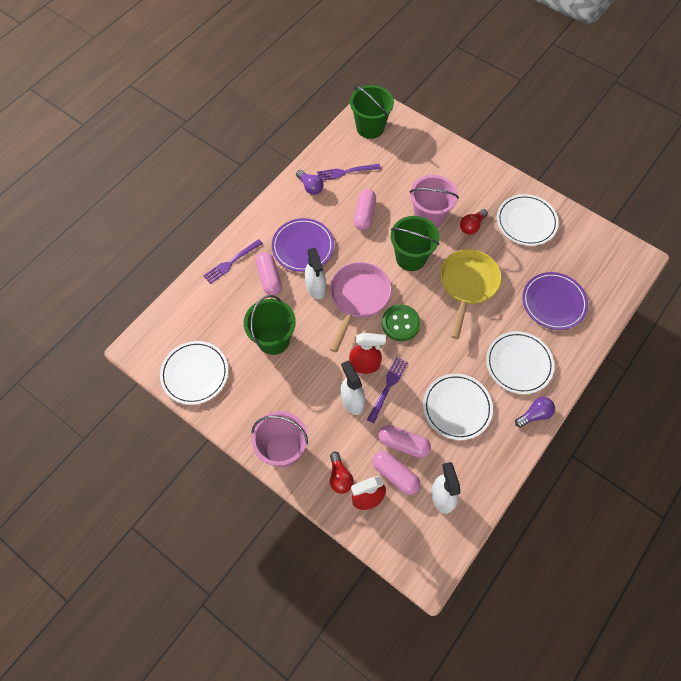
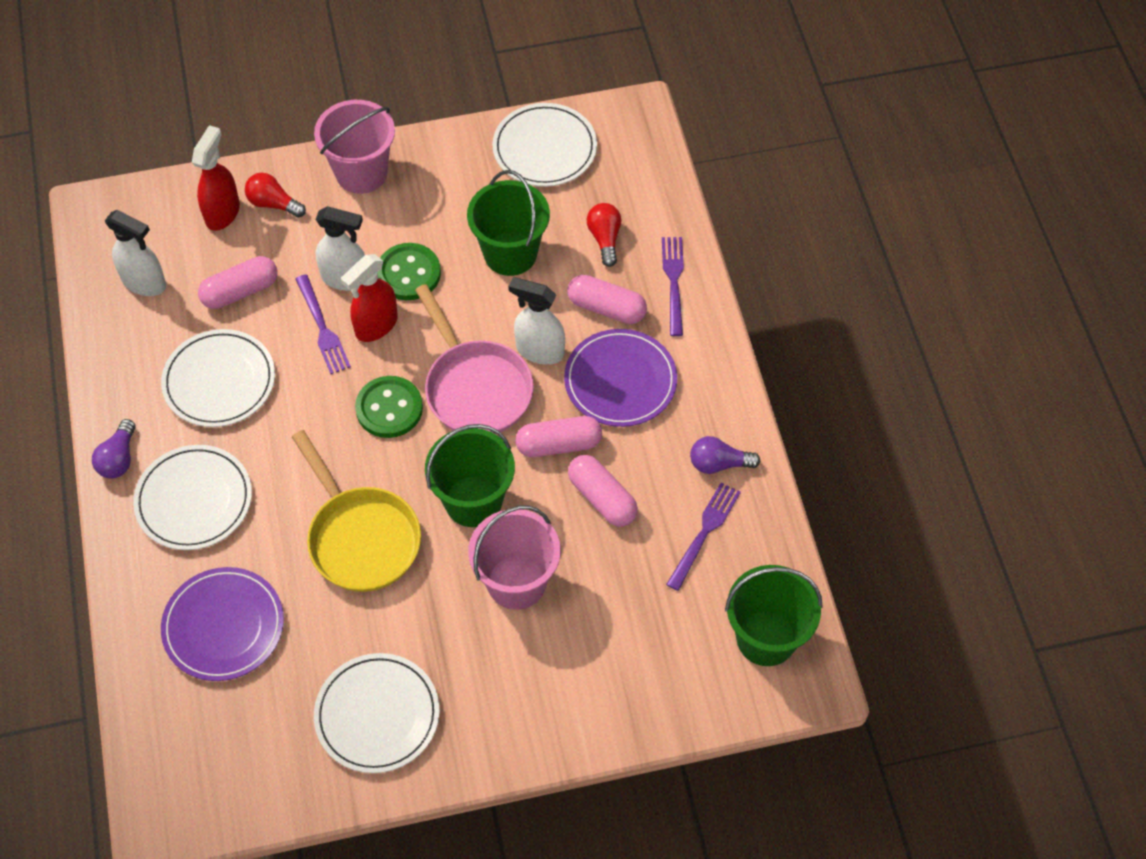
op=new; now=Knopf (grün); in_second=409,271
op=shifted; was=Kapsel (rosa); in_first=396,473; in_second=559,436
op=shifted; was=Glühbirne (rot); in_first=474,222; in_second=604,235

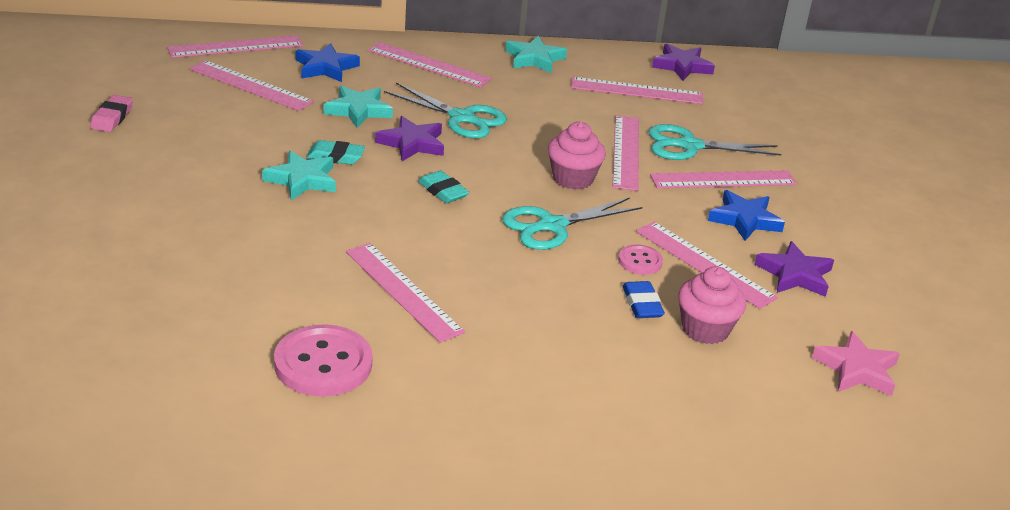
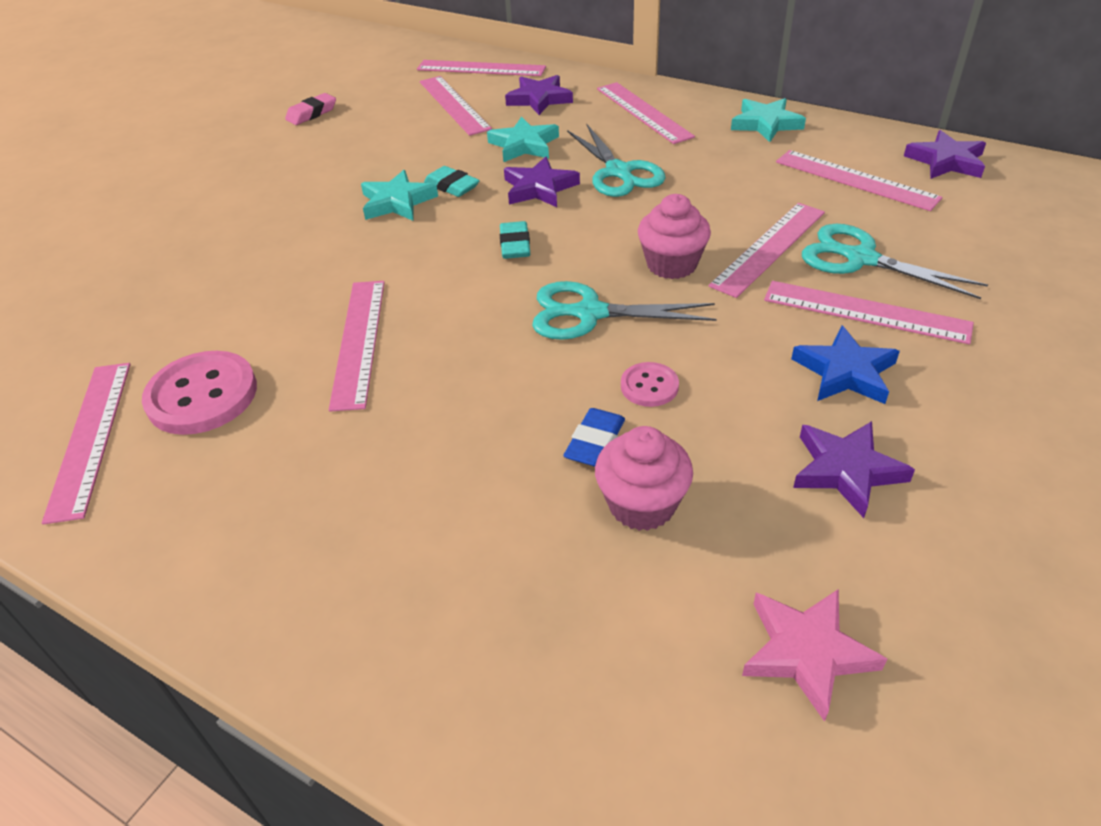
op=shifted; was=Lineal (rosa); in_first=707,265; in_second=86,443
op=repainted; was=Stern (blau); now=Stern (lila); in_first=328,62; in_second=539,95

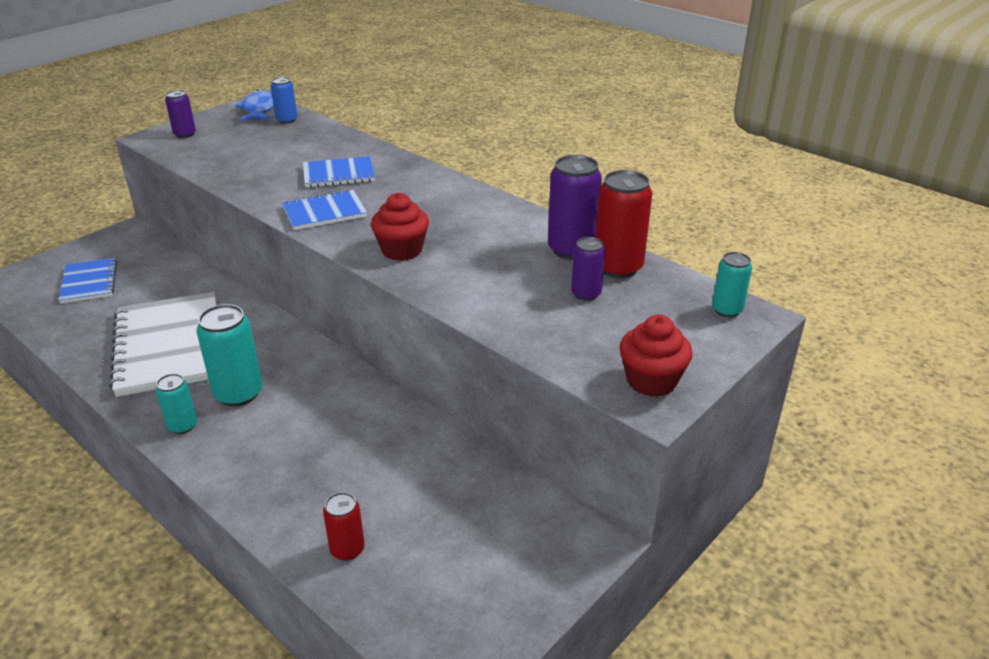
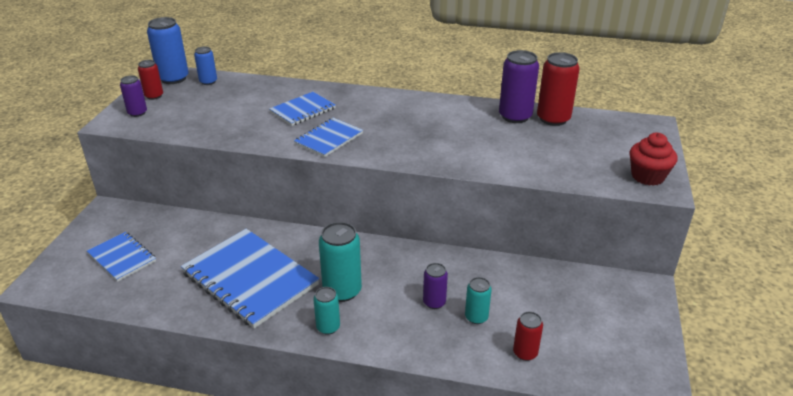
op=gone; was=Muffin (rot); in_first=400,227
op=new; now=Dose (rot); in_second=150,80
op=shifted; was=Dose (lila); in_first=588,269; in_second=435,286
op=shifted; was=Dose (türkis); in_first=732,284; in_second=478,300
op=swapped; was=Fisch (blau); now=Dose (blau); in_first=254,105; in_second=168,50
op=repainted; was=Notizbuch (weiß); now=Notizbuch (blau); in_first=162,344; in_second=250,278

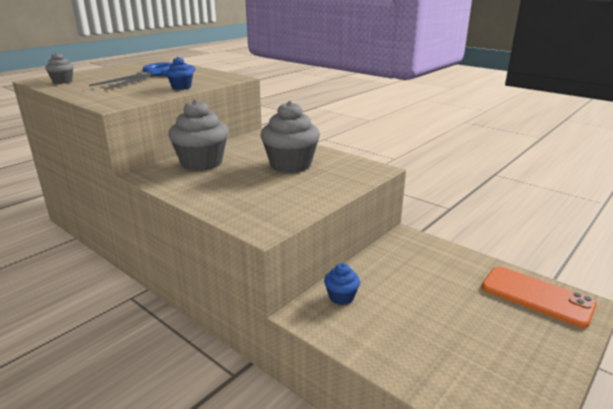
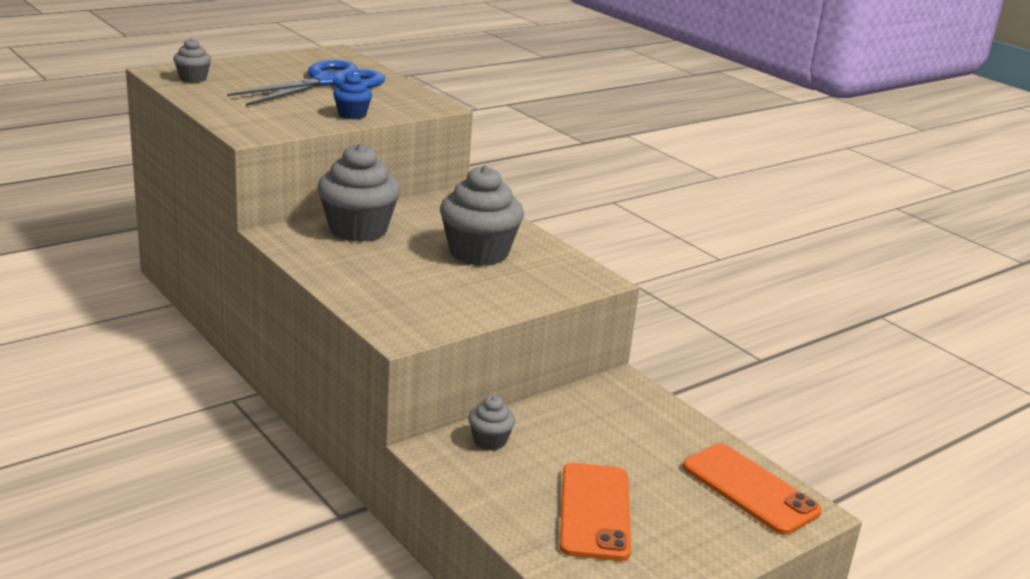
op=new; now=Handy (orange); in_second=595,512
op=repainted; was=Muffin (blau); now=Muffin (grau); in_first=342,284; in_second=491,423

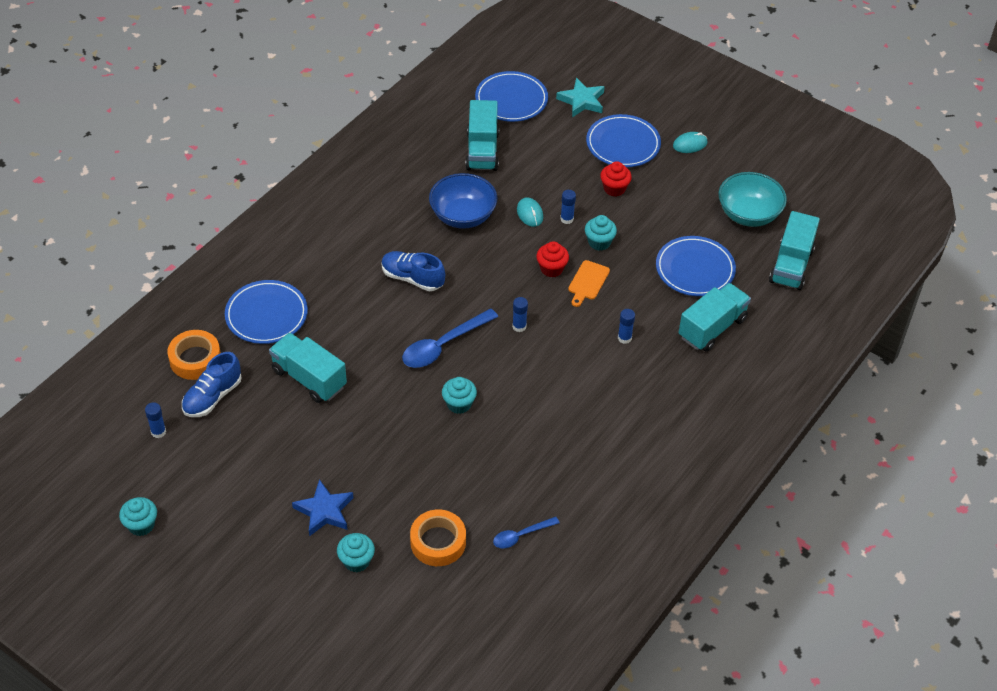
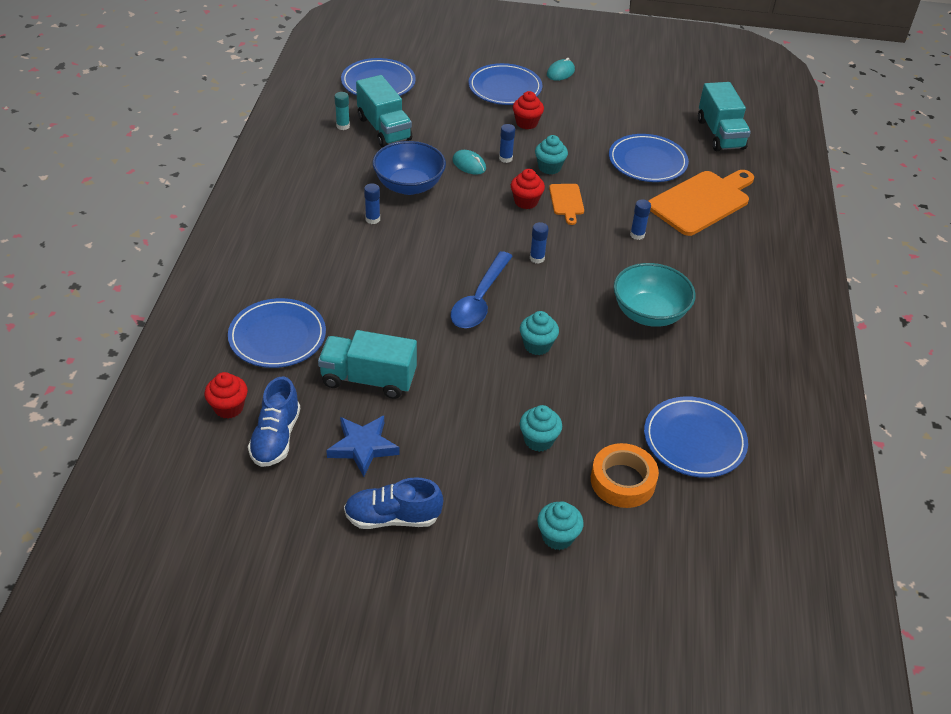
op=gone; was=Stern (türkis); in_first=580,97
op=new; now=Klebestift (türkis); in_second=342,111
op=shifted; was=Muffin (türkis); in_first=138,516; in_second=541,428
op=shifted; was=Klebestift (blau); in_first=155,420; in_second=372,203
op=shifted; was=Stern (blau); in_first=322,507; in_second=363,446
op=shifted; was=Schuh (blau); in_first=413,271; in_second=393,503
op=shifted; was=Schüssel (türkis); in_first=753,199; in_second=654,295
op=swapped; was=Klebeband (orange); now=Muffin (rot); in_first=194,355; in_second=226,395
op=swapped; was=Löffel (blau); now=Teller (blau); in_first=526,533; in_second=696,437
op=swapped; was=Lastwagen (türkis); now=Schneidebrett (orange); in_first=715,317; in_second=701,203

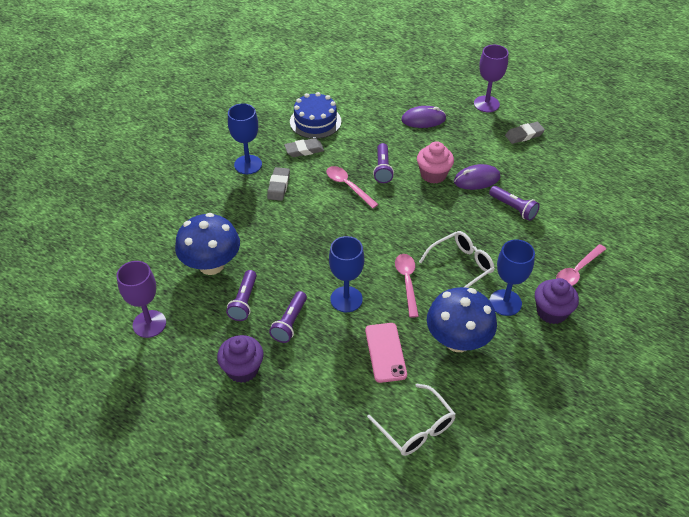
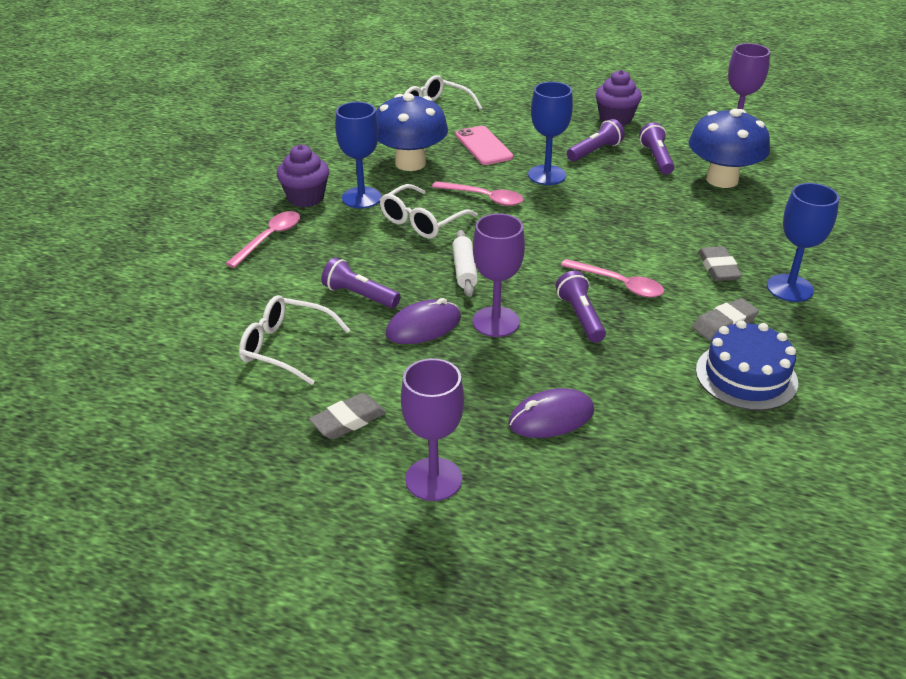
op=new; now=Brille (weiß); in_second=294,340
op=new; now=Nudelholz (weiß); in_second=465,263
op=swapped; was=Muffin (rosa); now=Kelch (lila); in_first=435,162; in_second=499,275
op=rotated; was=Taschenlampe (lila); in_first=288,317; in_second=596,140; clockwise=45
op=rotated; was=Löffel (rosa); in_first=407,286; in_second=477,193; clockwise=-45

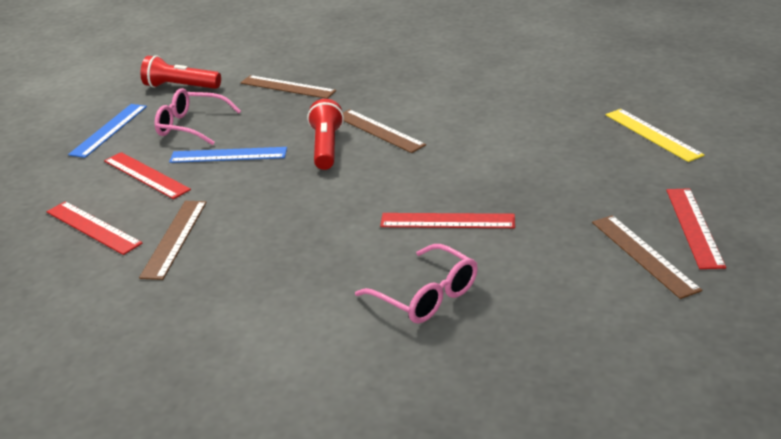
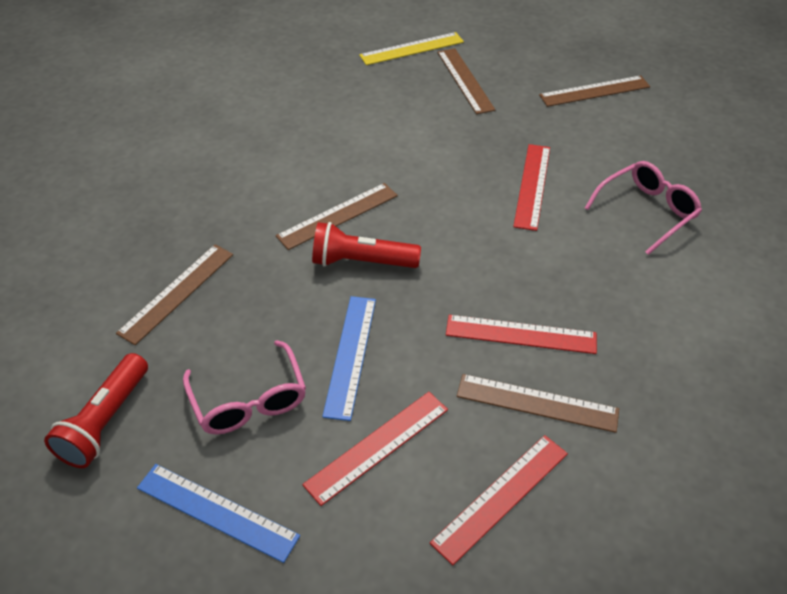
op=new; now=Lineal (braun); in_second=466,81
op=shifted; was=Lineal (rot); in_first=696,228; in_second=521,334
op=rotated; was=Brille (rosa); in_first=197,116; in_second=244,387; clockwise=-45

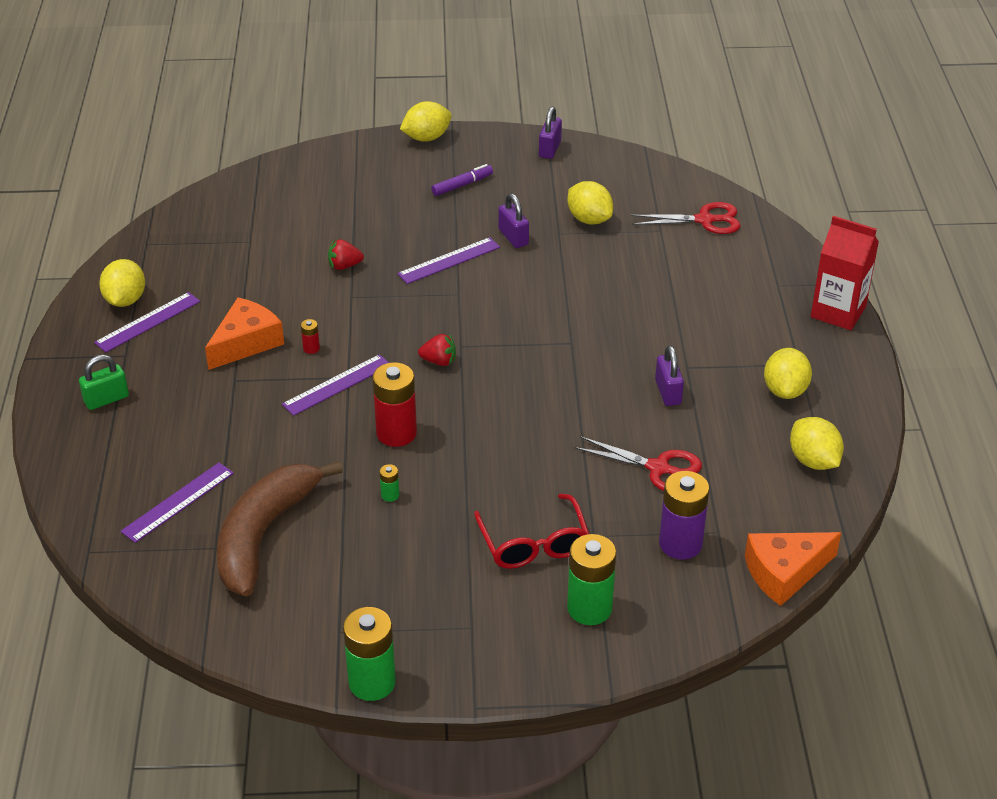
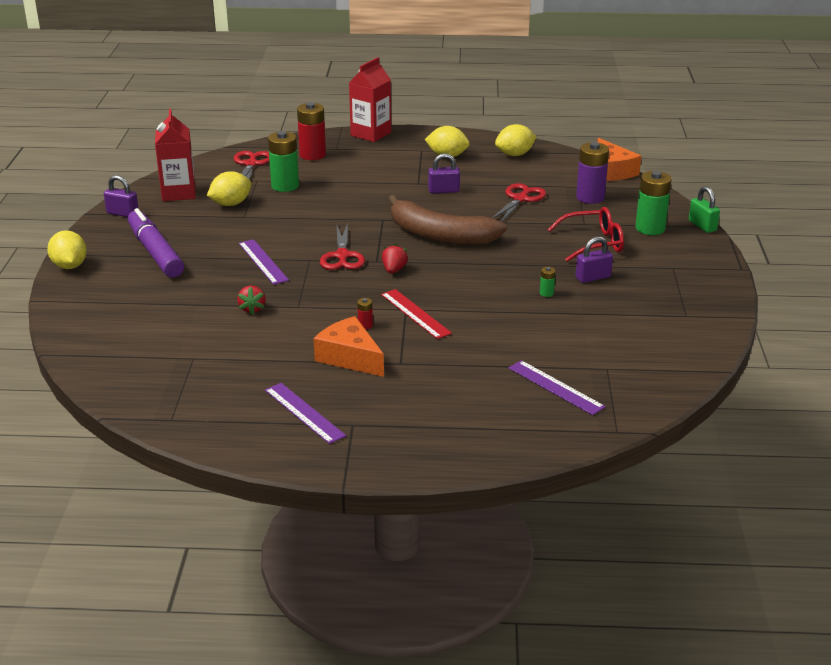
op=gone; was=Zitrone (gelb); in_first=122,283
op=new; now=Getränkekarton (rot); in_second=175,155
op=new; now=Schere (rot); in_second=342,246
op=shifted; was=Vorhängeschloss (grün); in_first=104,382; in_second=704,209
op=shifted; was=Banane (braun); in_first=280,529; in_second=447,220
op=shifted; was=Batterie (grün); in_first=369,654; in_second=283,161
op=shifted; was=Batterie (rot); in_first=394,404; in_second=311,131
op=shifted; was=Vorhängeschloss (lila); in_first=514,220; in_second=594,259
op=repainted; was=Lineal (lila); now=Lineal (rot); in_first=335,385; in_second=416,314
op=scaled; was=Filzstift (lila); in_first=462,180; in_second=156,243; ratio=2.01

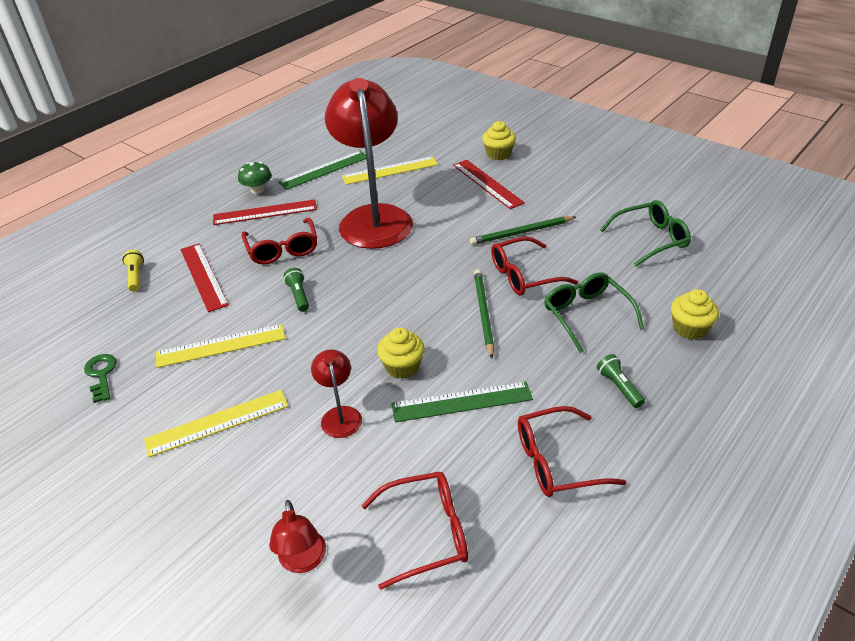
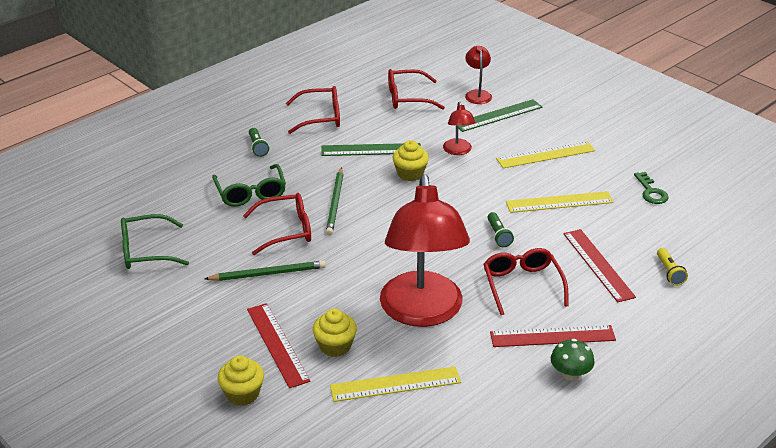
op=shifted; was=Lineal (grün); in_first=322,170; in_second=498,115
op=shifted; was=Muffin (gelb); in_first=695,314; in_second=335,333

